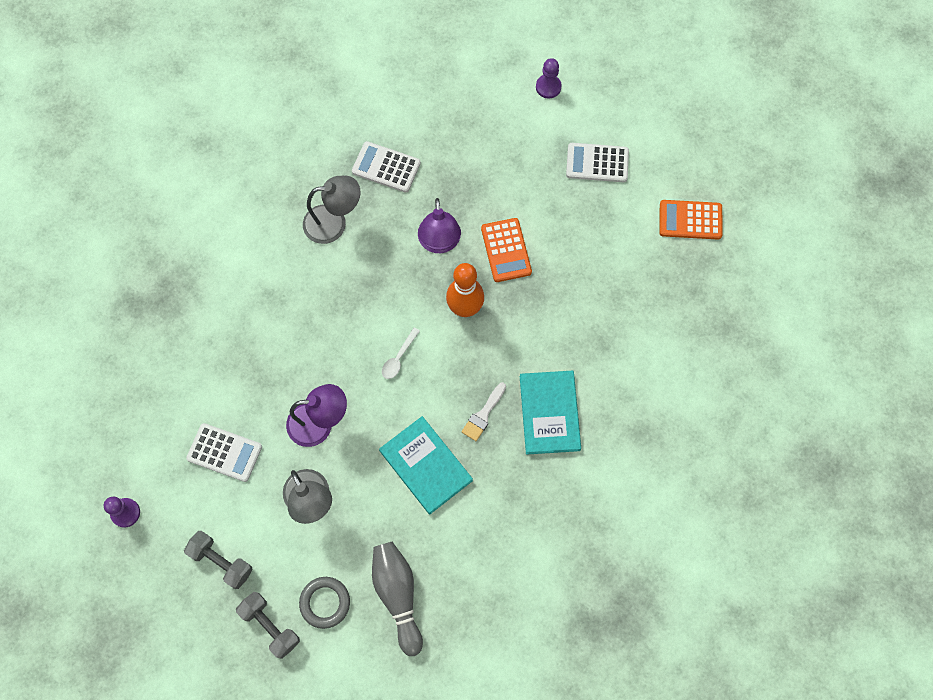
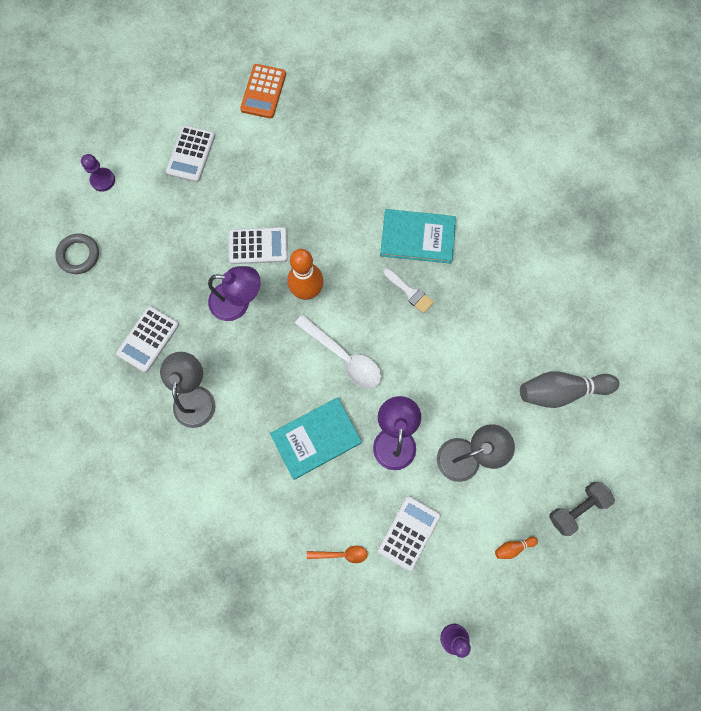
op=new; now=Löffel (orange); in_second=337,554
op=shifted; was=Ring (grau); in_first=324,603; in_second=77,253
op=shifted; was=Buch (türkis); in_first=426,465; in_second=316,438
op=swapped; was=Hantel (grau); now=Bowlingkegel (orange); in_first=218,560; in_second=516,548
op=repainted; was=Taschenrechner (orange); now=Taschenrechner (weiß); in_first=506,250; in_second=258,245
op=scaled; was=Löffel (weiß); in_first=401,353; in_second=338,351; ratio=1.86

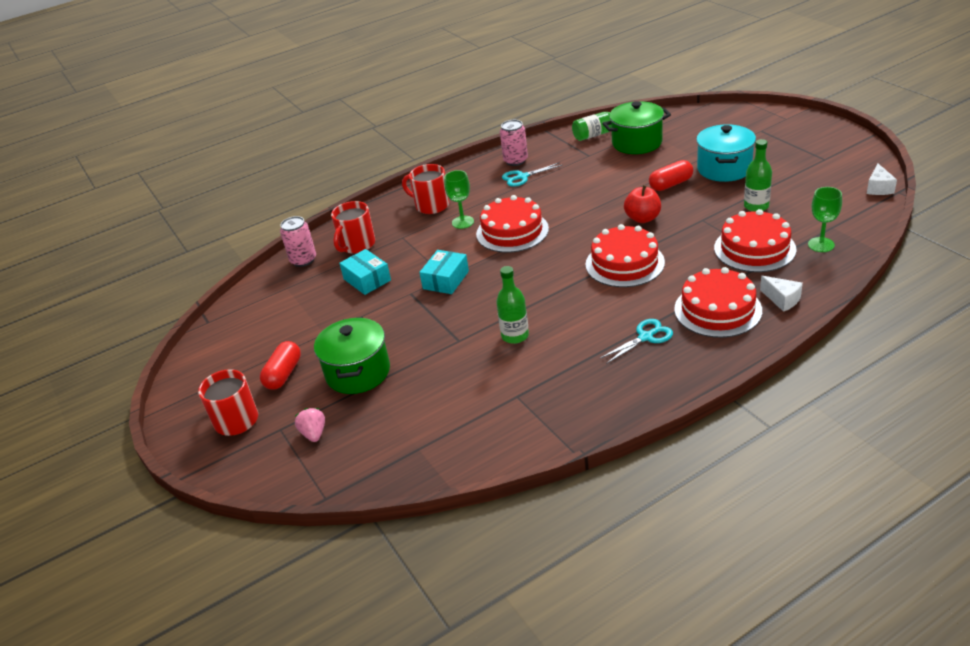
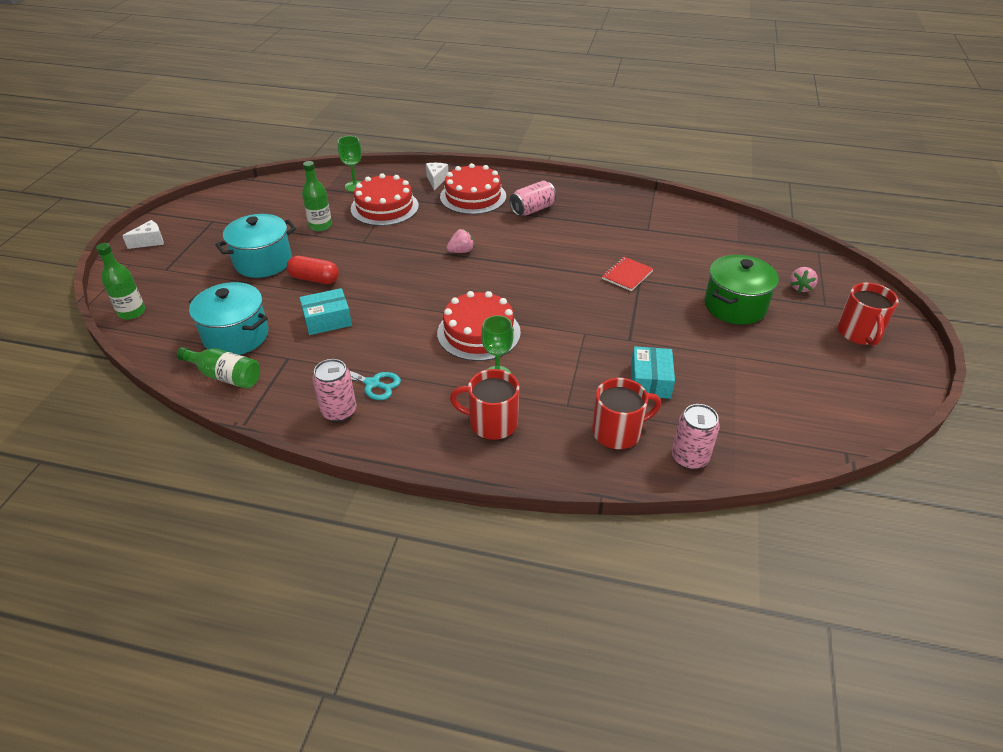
op=gone; was=Kapsel (rot); in_first=280,365
op=gone; was=Apfel (rot); in_first=642,204
op=new; now=Notizbuch (rot); in_second=628,274
op=shifted; was=Schachtel (türkis); in_first=444,272; in_second=325,311
op=shifted; was=Flasche (grün); in_first=512,305; in_second=120,281
op=shifted; was=Käse (weiß); in_first=882,179; in_second=143,234
op=swapped; was=Kuchen (rot); now=Erdbeere (rosa); in_first=625,255; in_second=460,241
op=swapped; was=Schere (türkis); now=Dose (rosa); in_first=636,341; in_second=533,198
op=repainted; was=Kochtopf (grün); now=Kochtopf (türkis); in_first=636,127; in_second=229,318
op=rotated; was=Tasse (rot); in_first=426,189; in_second=484,404; clockwise=120

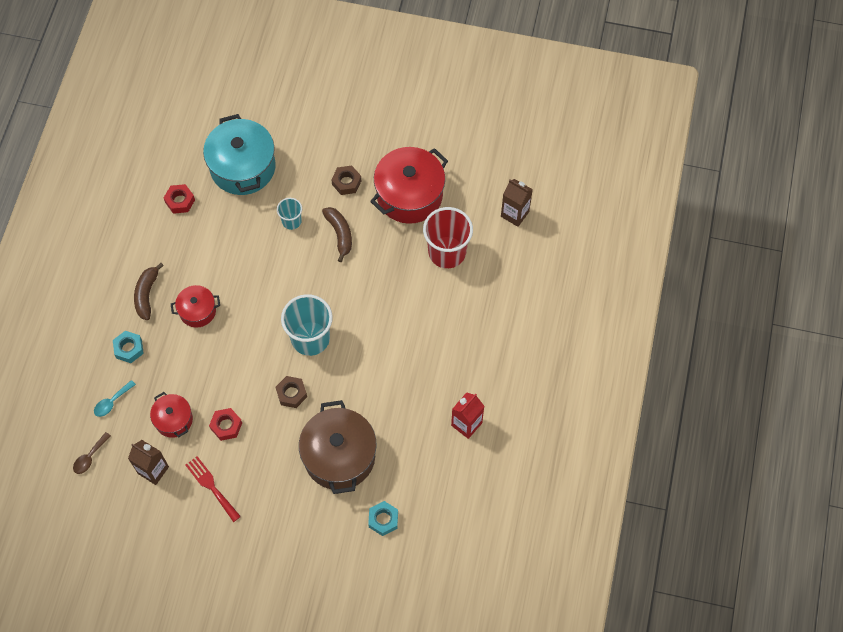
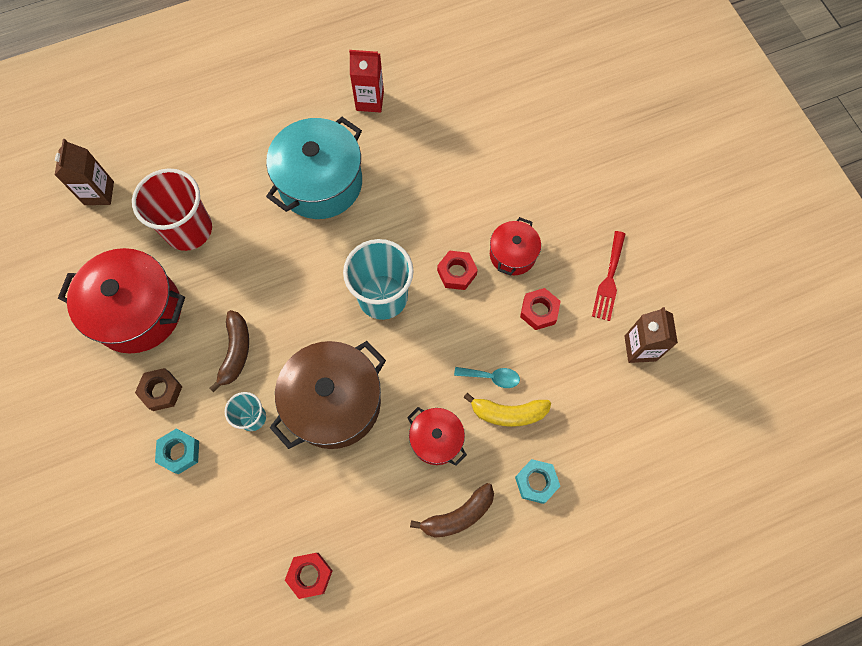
op=gone; was=Löffel (braun); in_first=92,453
op=new; now=Banane (gelb); in_second=507,410
op=shifted; was=Löffel (türkis); in_first=115,398; in_second=487,377
op=shifted; was=Kochtopf (rot); in_first=171,415; in_second=515,246
op=shifted; was=Kochtopf (türkis); in_first=239,154; in_second=314,168
op=shifted; was=Kochtopf (braun); in_first=338,447; in_second=328,395
op=shifted; was=Sechskantmutter (türkis); in_first=383,518; in_second=177,451
op=repainted; was=Sechskantmutter (braun); now=Sechskantmutter (rot); in_first=291,392; in_second=457,270
op=rotated; was=Banane (braun); in_first=337,234; in_second=229,351; clockwise=150

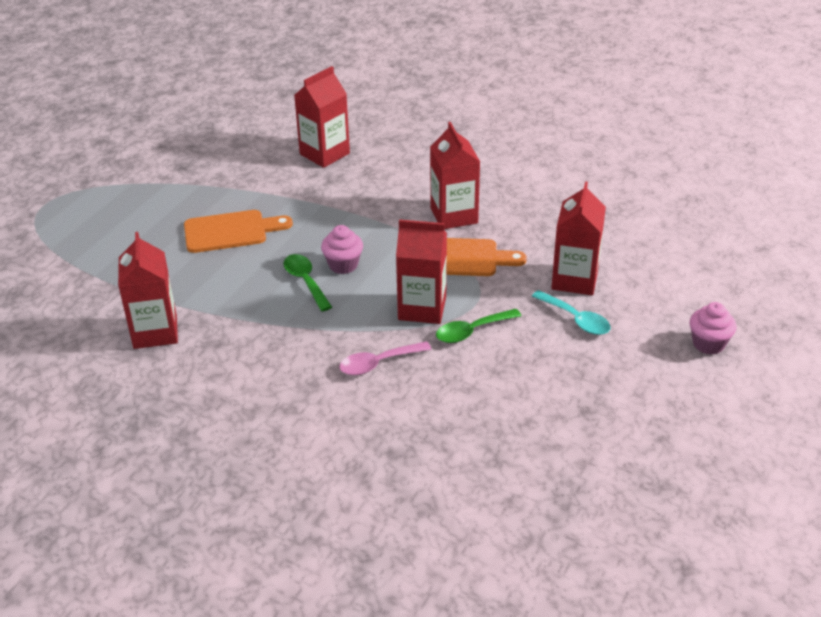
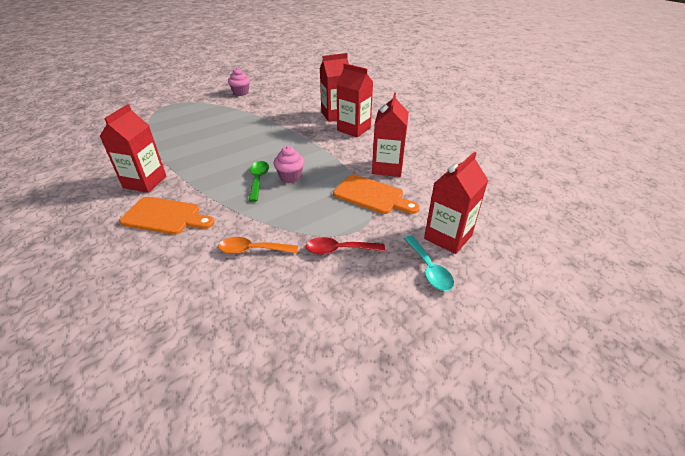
op=shifted; was=Schneidebrett (orange); in_first=238,231; in_second=167,216
op=shifted; was=Getränkekarton (rot); in_first=421,271; in_second=354,100
op=shifted; was=Muffin (rosa); in_first=713,328; in_second=239,82
op=repainted; was=Löffel (rosa); now=Löffel (orange); in_first=385,358; in_second=258,245
op=repainted; was=Löffel (grün); now=Löffel (rot); in_first=478,326; in_second=345,246

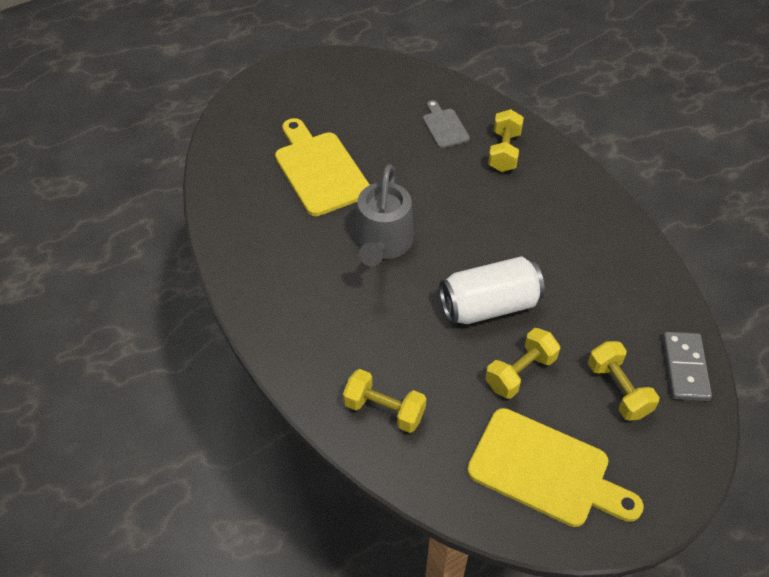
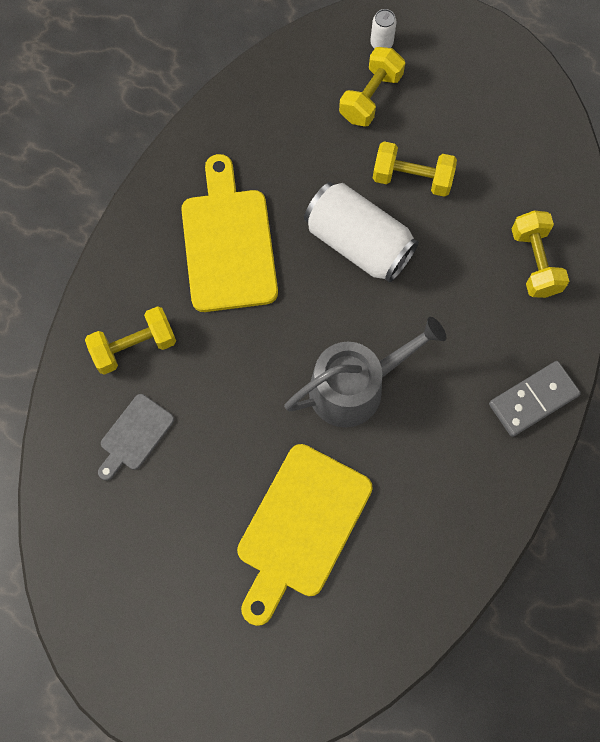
op=new; now=Dose (weiß); in_second=383,29
op=shifted; was=Schneidebrett (gelb); in_first=555,467; in_second=229,233
op=shifted; was=Dominostein (grau); in_first=687,366; in_second=535,399

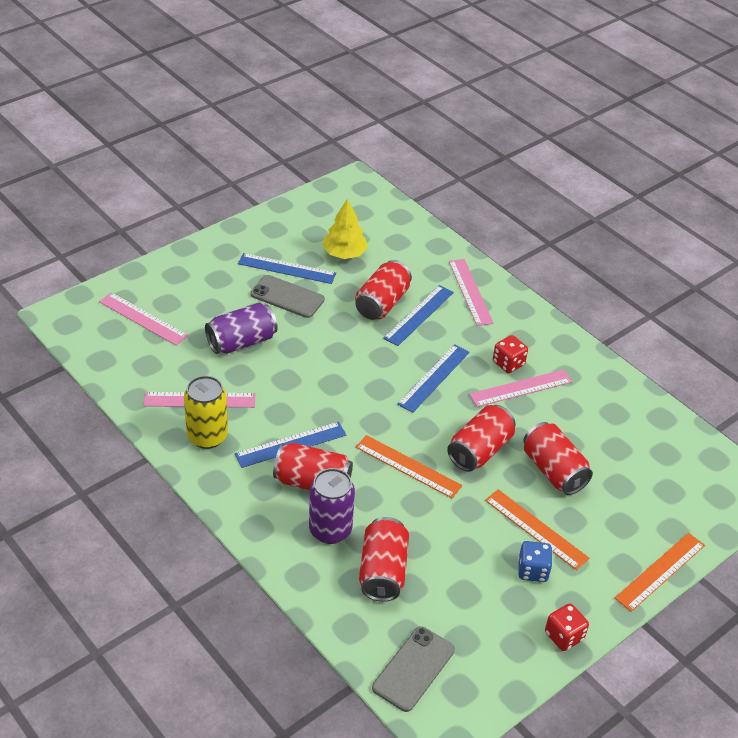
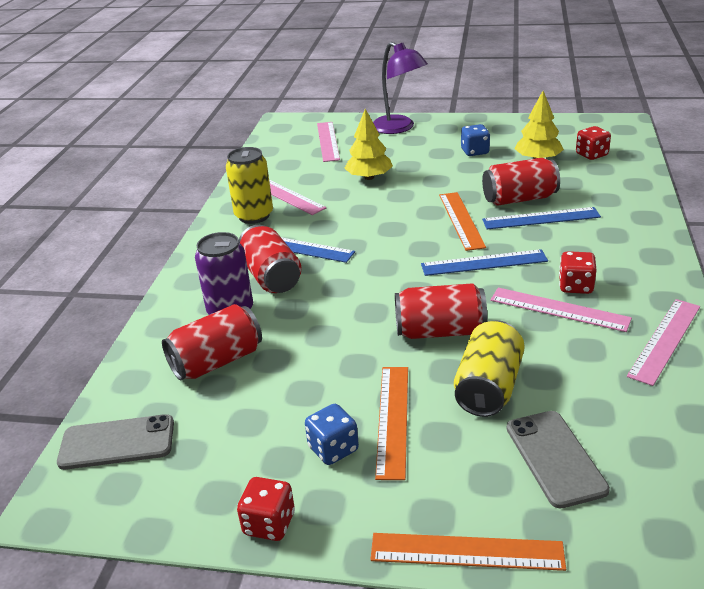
op=new; now=Lampe (lila); in_second=400,88
op=new; now=Spielwürfel (rot); in_second=593,143
op=shifted; was=Handy (grau); in_first=287,296; in_second=558,459
op=shifted; was=Lineal (orange); in_first=409,466; in_second=462,221
op=shifted; was=Lineal (rosa); in_first=471,292; in_second=663,342
op=swapped; was=Dose (lila); now=Baum (gelb); in_first=241,328; in_second=368,144
op=swapped; was=Lineal (blau); now=Spielwürfel (blau); in_first=287,268; in_second=475,140
op=repainted; was=Dose (rot); now=Dose (gelb); in_first=558,458; in_second=489,368

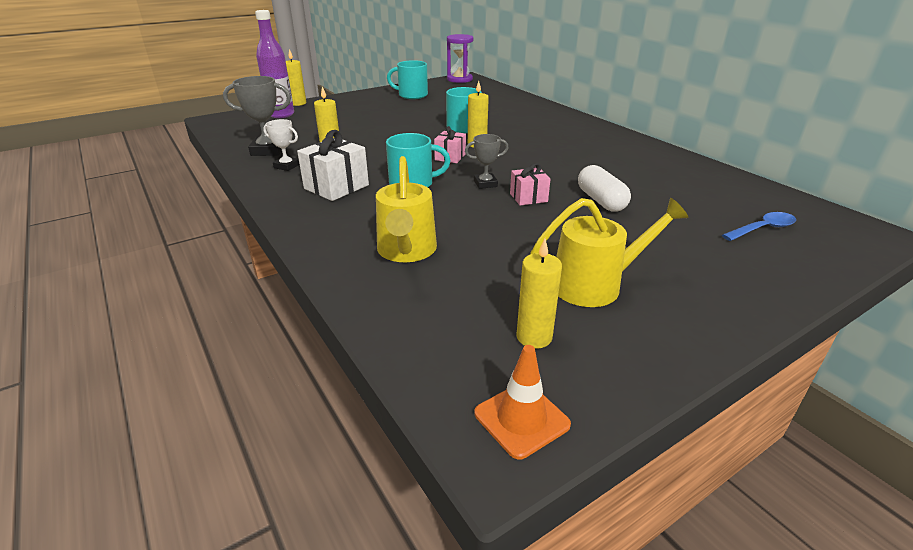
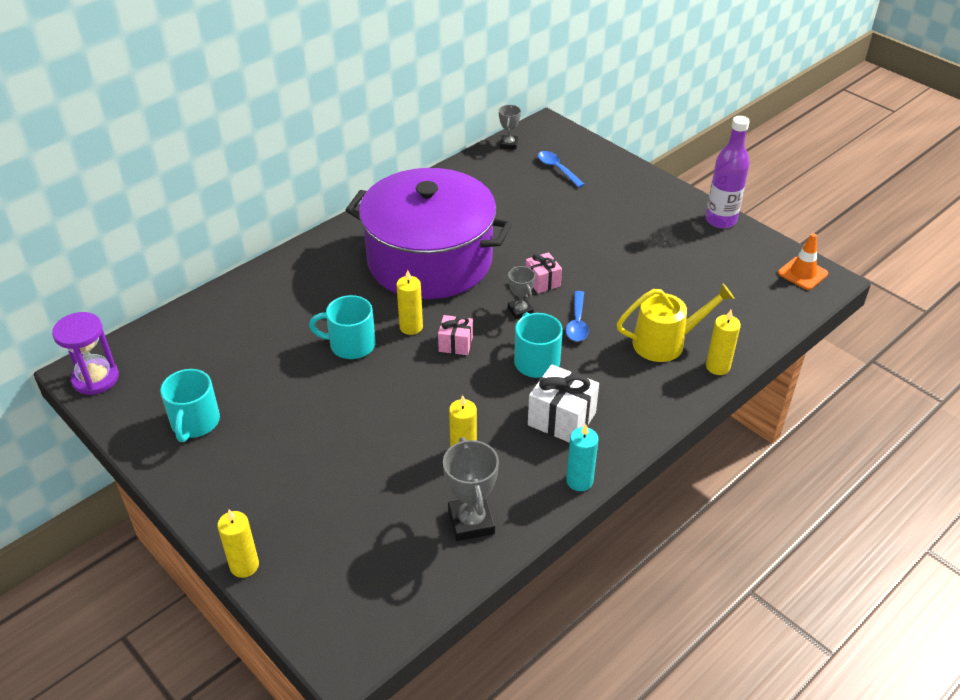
op=gone; was=Pokal (weiß); in_first=281,145
op=gone; was=Gießkanne (gelb); in_first=610,252
op=gone; was=Kapsel (weiß); in_first=604,188
op=new; now=Kochtopf (lila); in_second=429,233
op=new; now=Pokal (grau); in_second=510,127
op=new; now=Löffel (blau); in_second=577,316
op=new; now=Kerze (türkis); in_second=582,457
op=shifted; was=Flasche (lila); in_first=274,64; in_second=728,172
op=shifted; was=Kerze (gelb); in_first=539,294; in_second=723,342

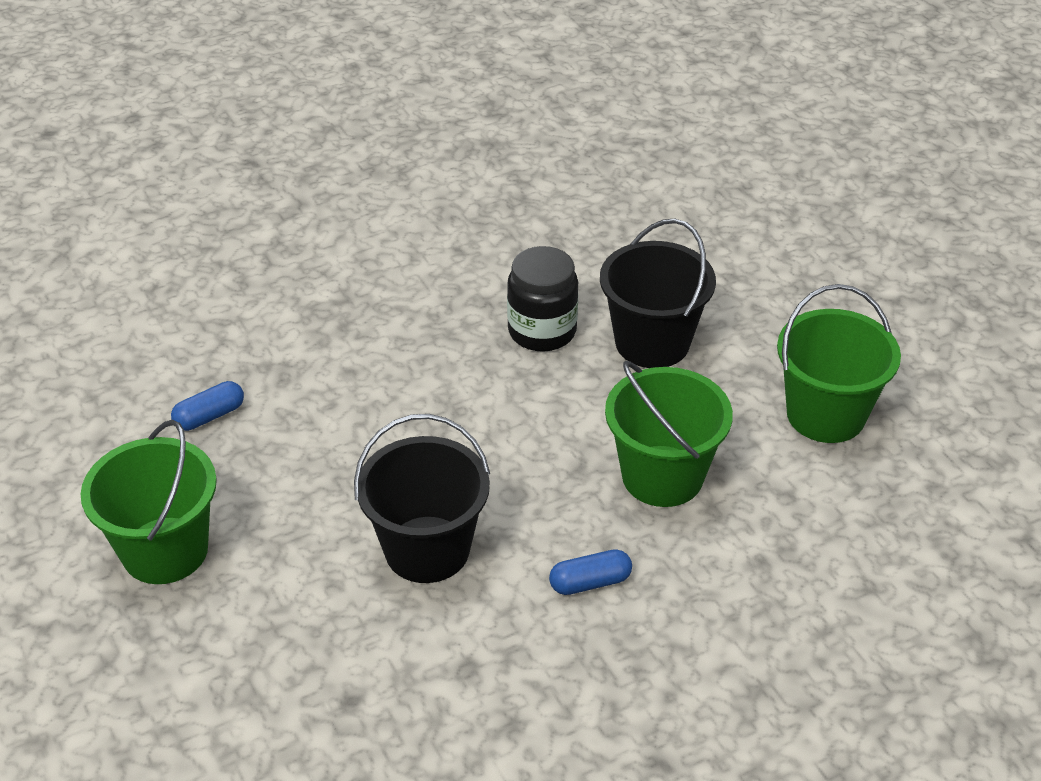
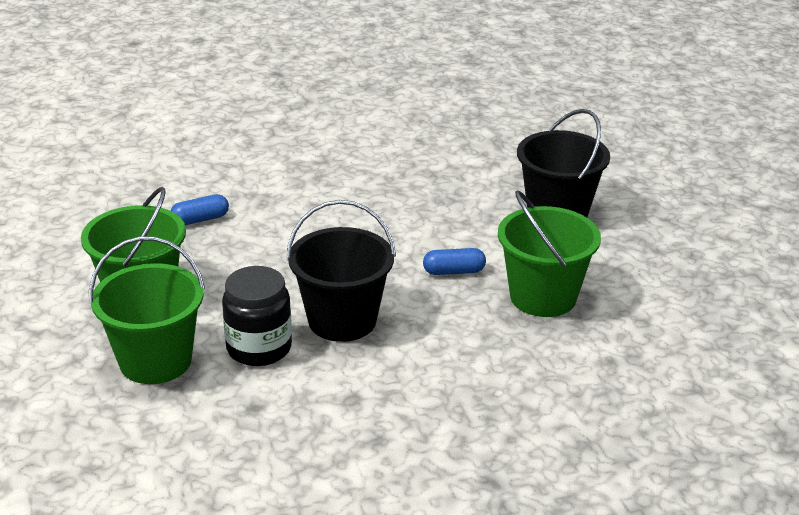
op=shifted; was=Einmachglas (schwarz); in_first=542,299; in_second=257,316
op=shifted; was=Kapsel (blau); in_first=590,572; in_second=454,261
op=shifted; was=Eimer (grün); in_first=839,363; in_second=147,310

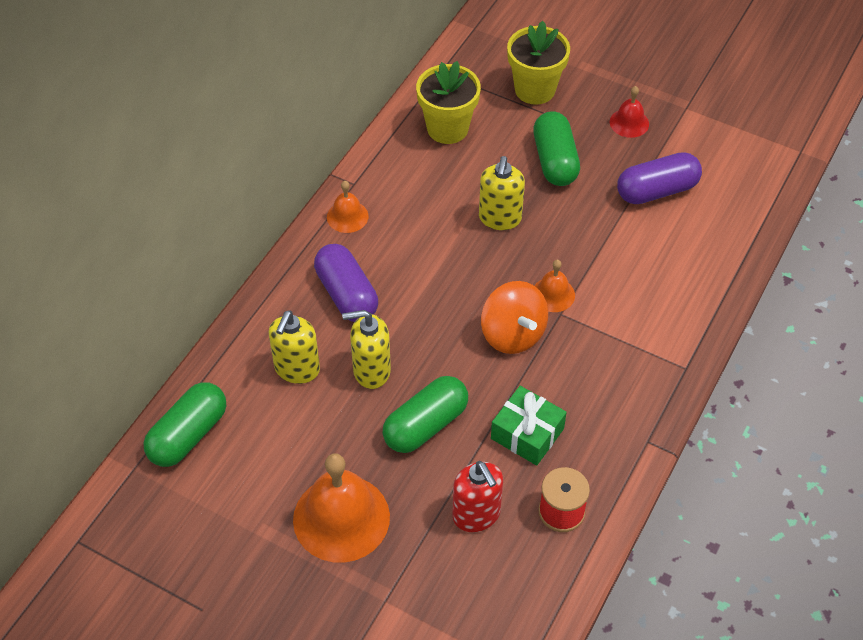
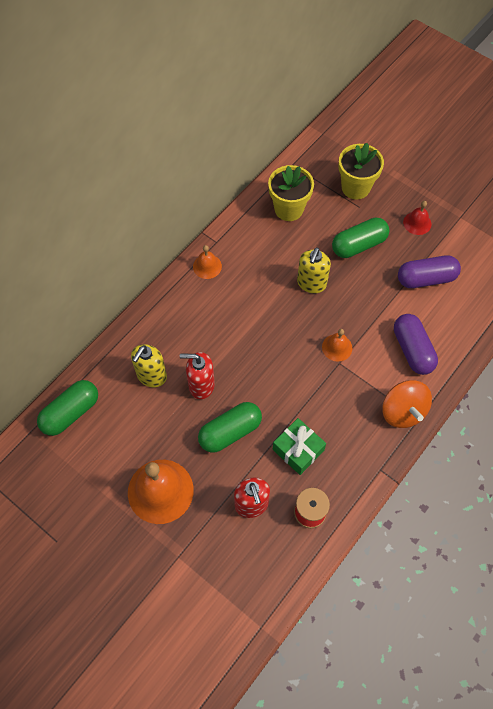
op=shifted; was=Kapsel (lila); in_first=346,283; in_second=416,344
op=shifted; was=Kreisel (orange); in_first=514,317; in_second=407,404
op=repainted; was=Seifenspender (gelb); now=Seifenspender (rot); in_first=366,349; in_second=197,375
op=rotated; was=Kapsel (grün); in_first=556,149; in_second=360,237; clockwise=60

